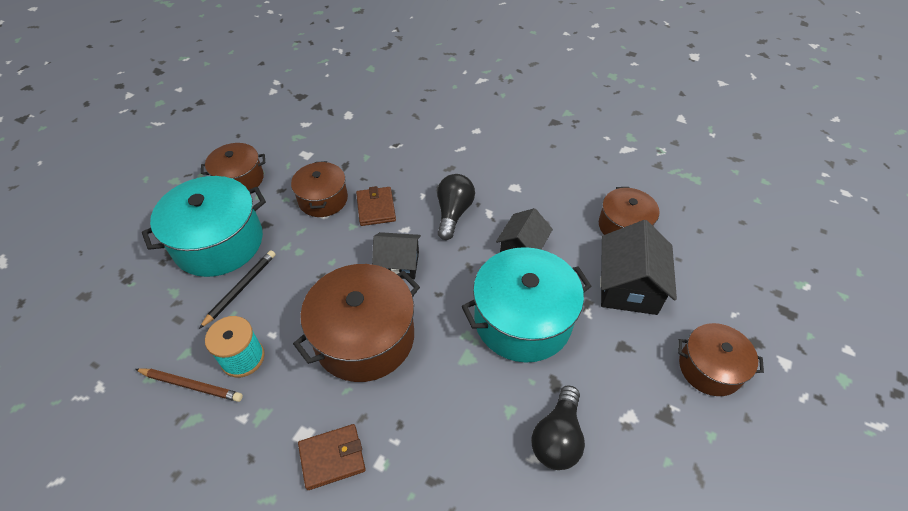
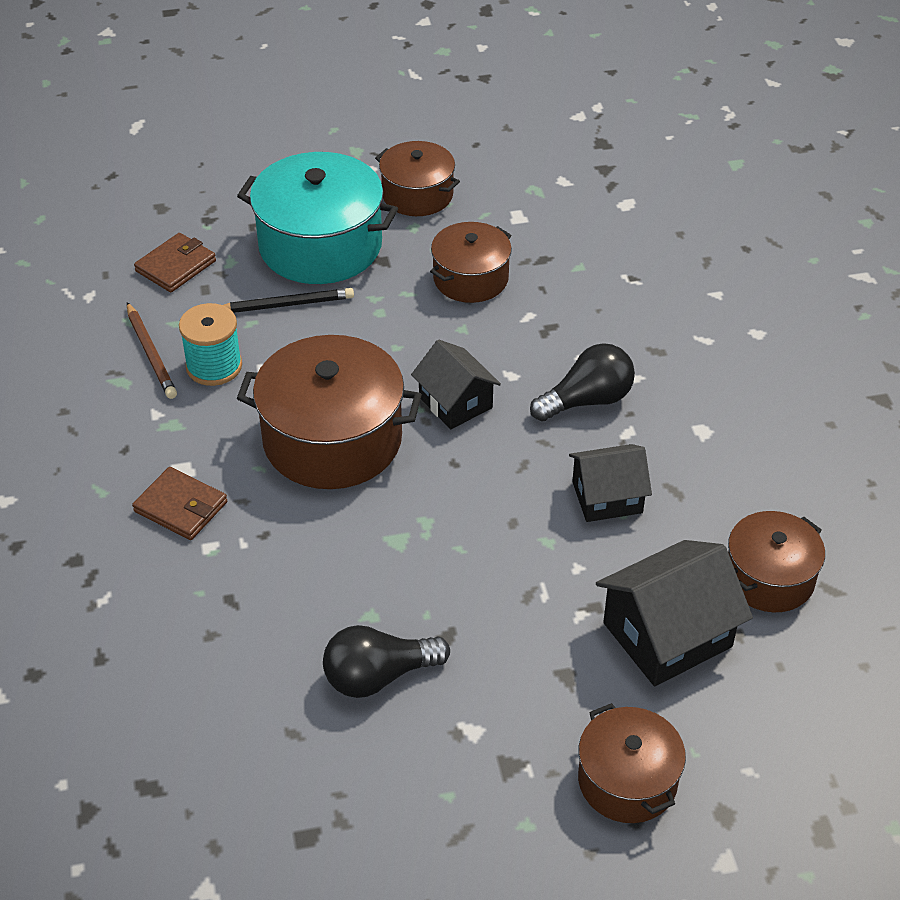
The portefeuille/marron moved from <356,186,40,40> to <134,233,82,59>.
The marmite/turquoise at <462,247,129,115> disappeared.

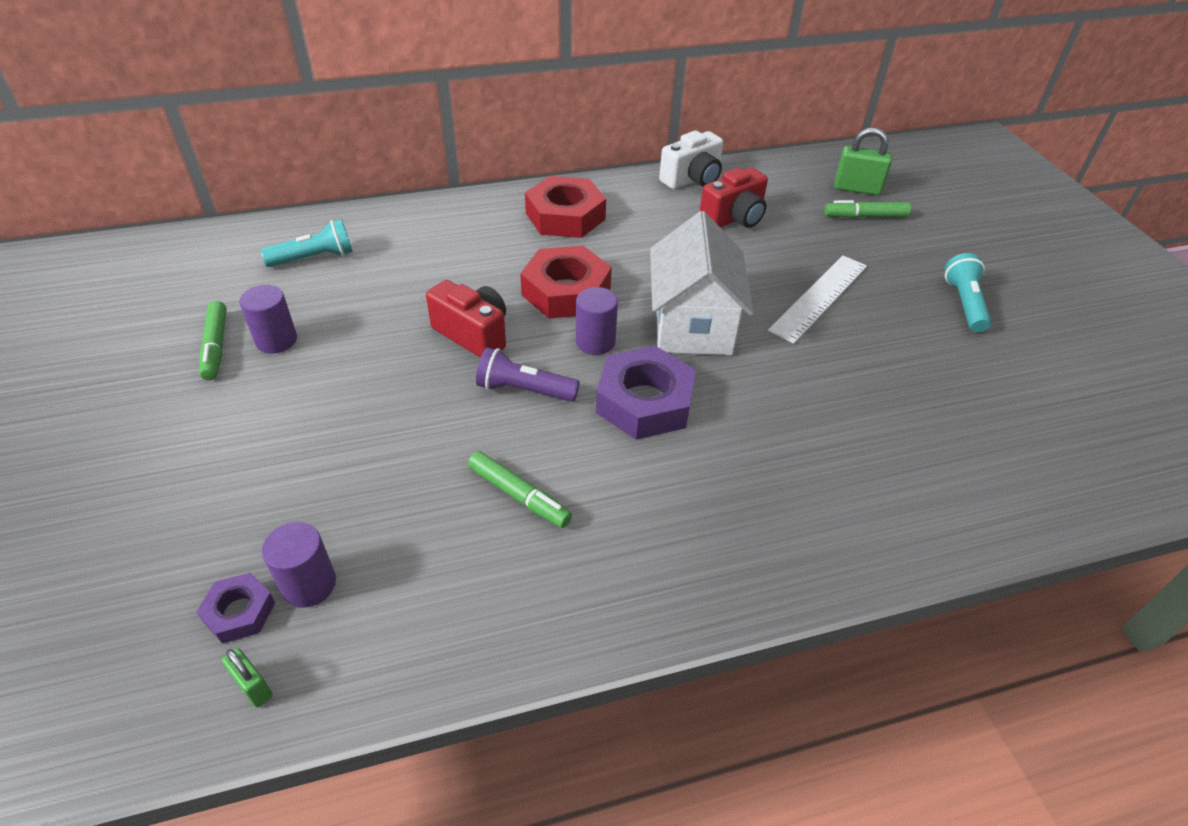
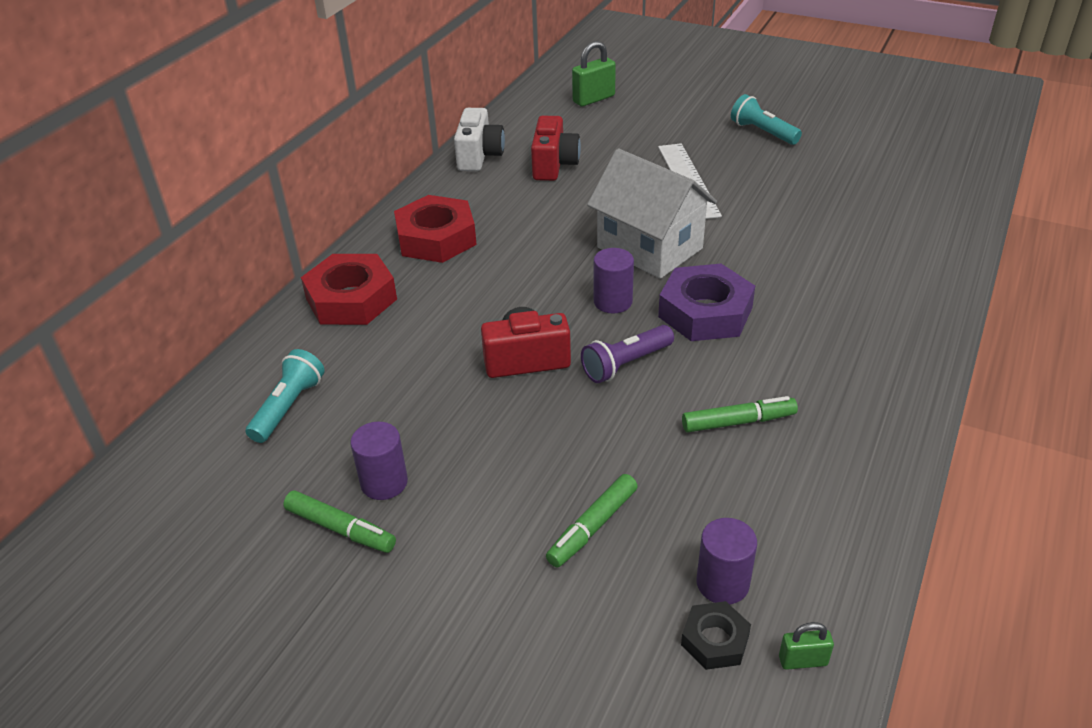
The écrou/violet at <196,573,79,71> became the écrou/noir at <681,601,70,69>.
The écrou/rouge moved from <520,246,92,72> to <301,254,96,71>.
The feutre/vert moved from <824,200,87,18> to <546,474,92,94>.

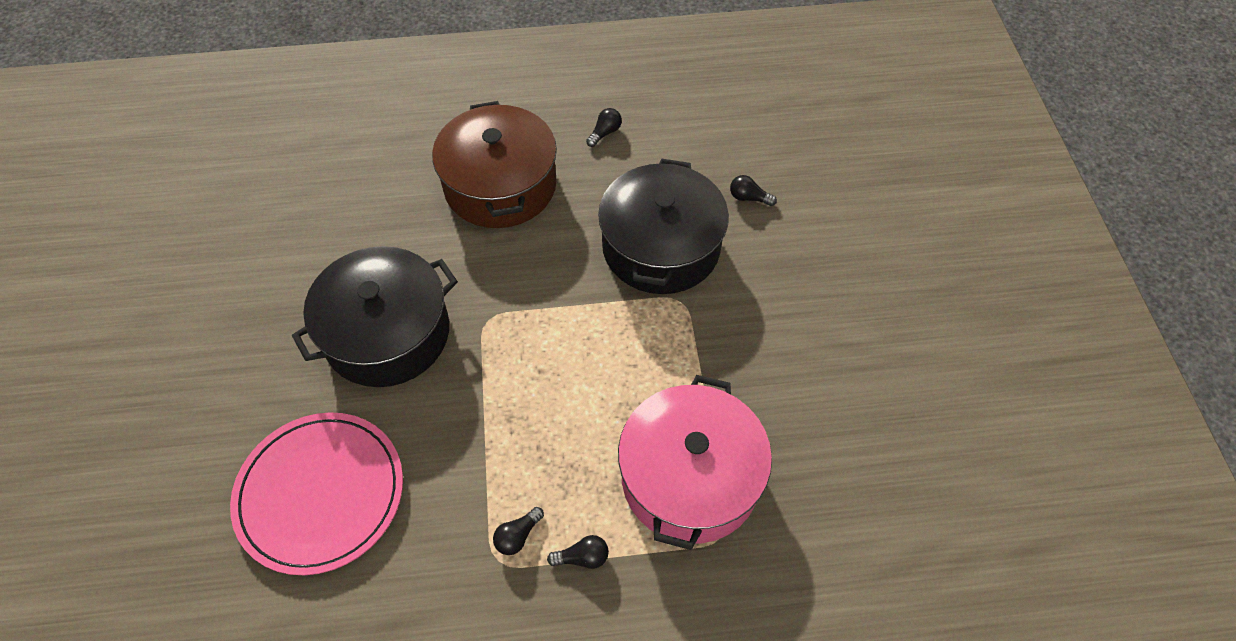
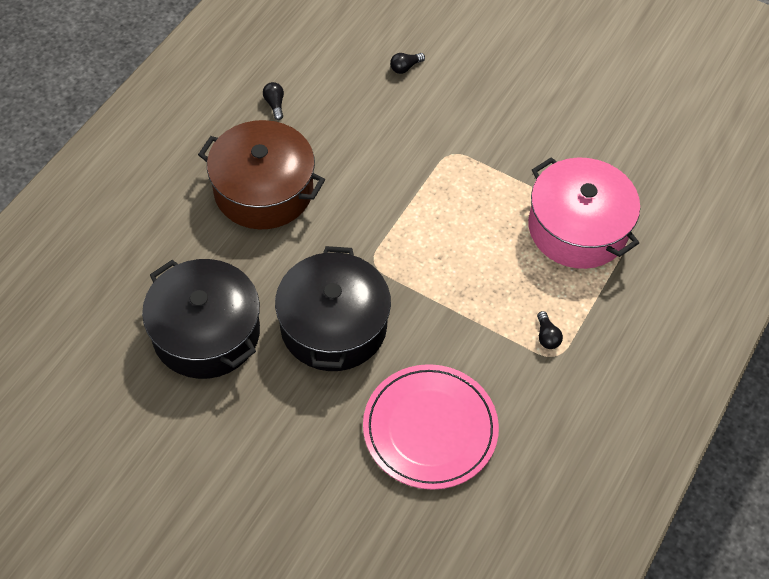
The ampoule/noir at <547,535,62,34> disappeared.
The marmite/noir moved from <598,159,131,135> to <142,259,118,120>.

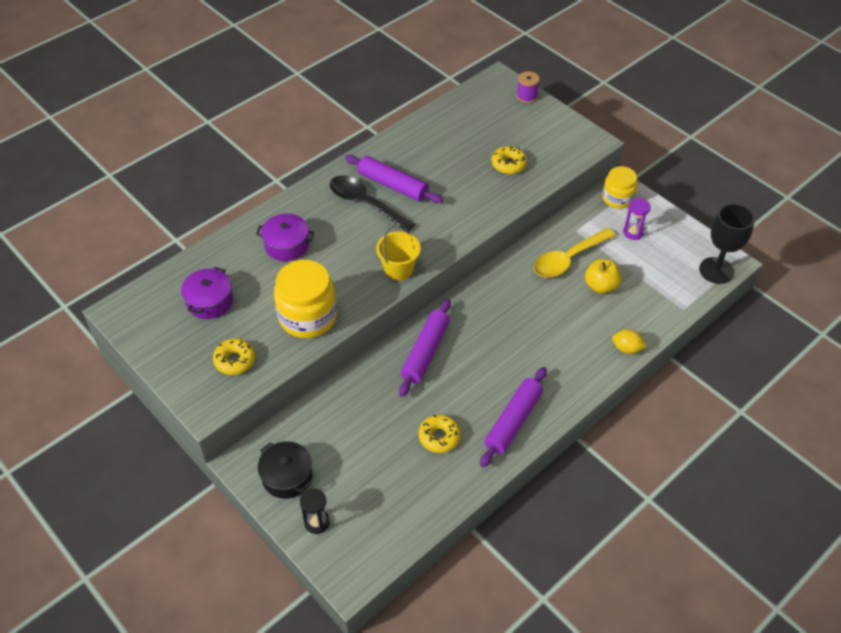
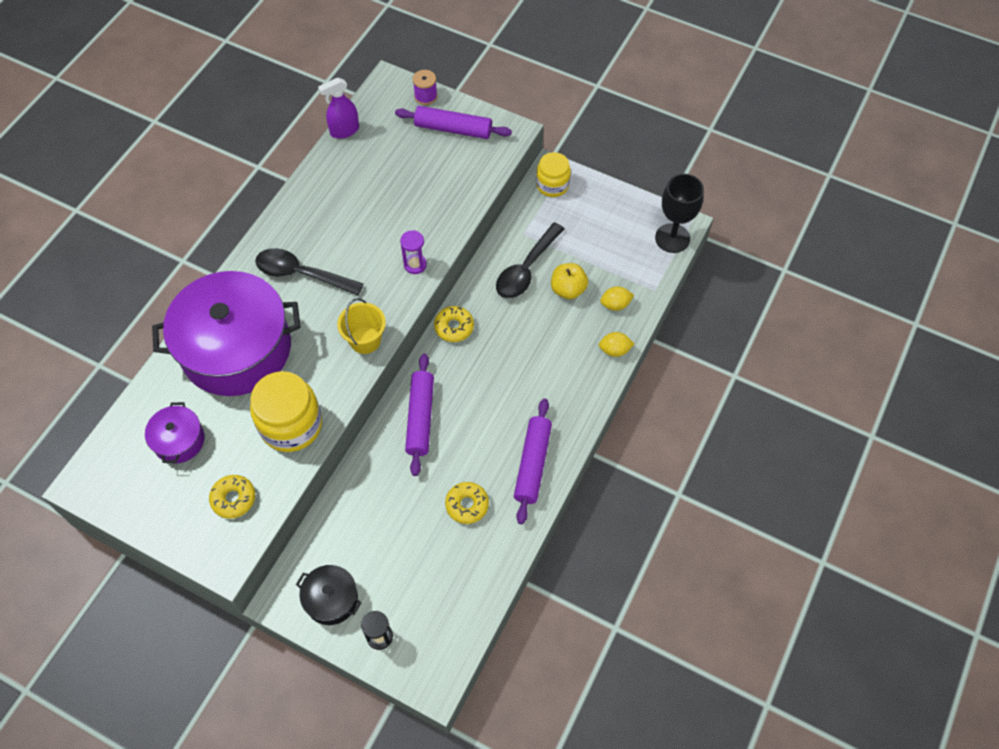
The marmite/violet at <256,214,58,47> changed to 2.25 times the size.
The rouleau à pâtisserie/violet moved from <345,155,98,48> to <395,106,117,33>.
The beignet/jaune moved from <492,146,35,28> to <434,306,40,36>.
The cuillère/jaune at <534,228,82,49> became the cuillère/noir at <496,222,69,76>.
The sablier/violet moved from <623,198,28,42> to <400,230,27,44>.
The vaporisateur/violet at <318,78,41,61> appeared.
The citron/jaune at <600,286,34,25> appeared.

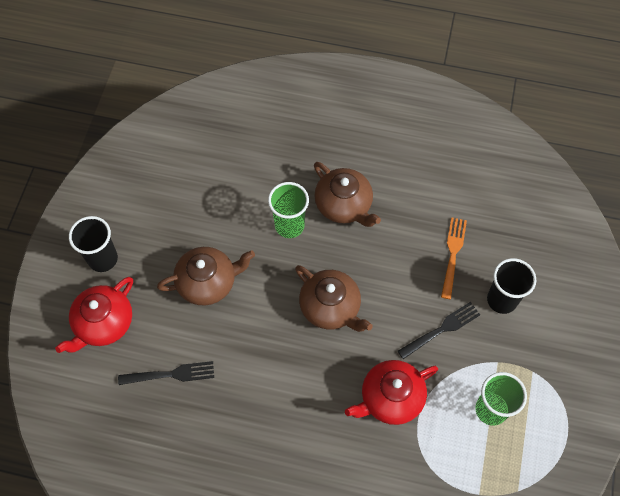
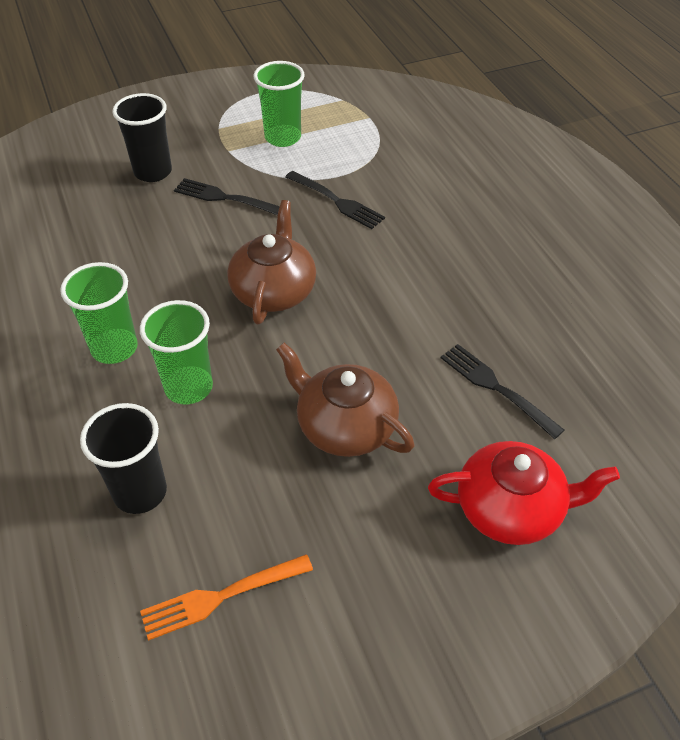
The gobelet/noir moved from <69,216,49,56> to <80,403,87,111>.
The théière/marron at <314,162,67,65> was replaced by the gobelet/vert at <60,262,78,102>.
The théière/rouge at <345,360,93,65> was replaced by the fourchette/noir at <286,171,99,58>.
The fourchette/orange moved from <441,217,26,82> to <140,554,173,87>.

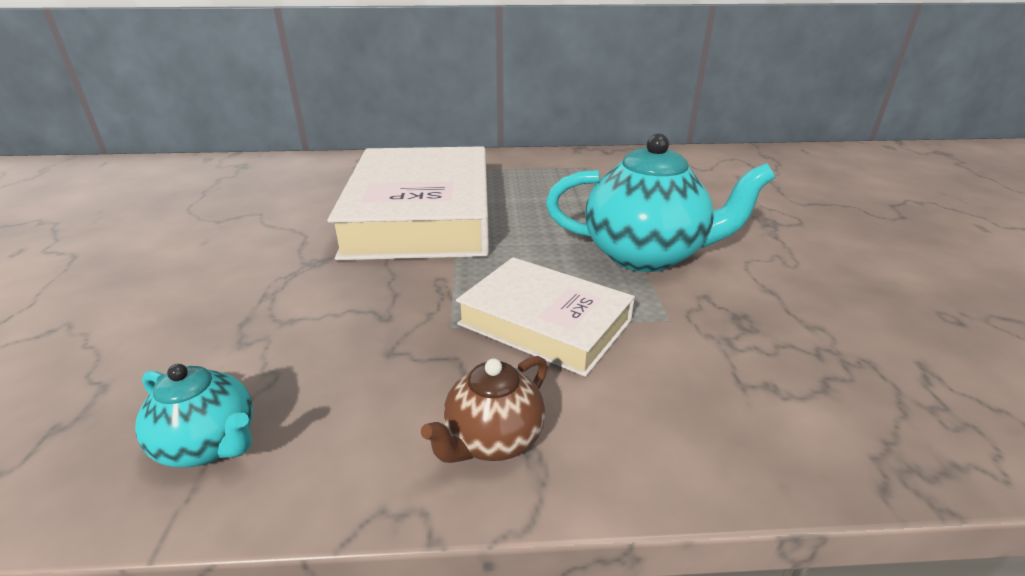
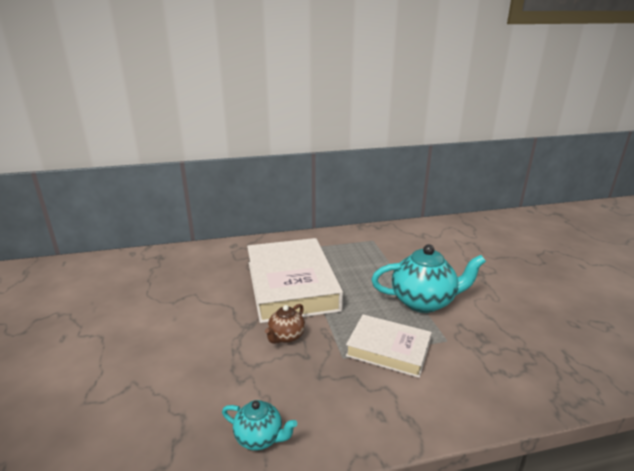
The théière/marron moved from <421,356,127,107> to <265,304,40,40>.

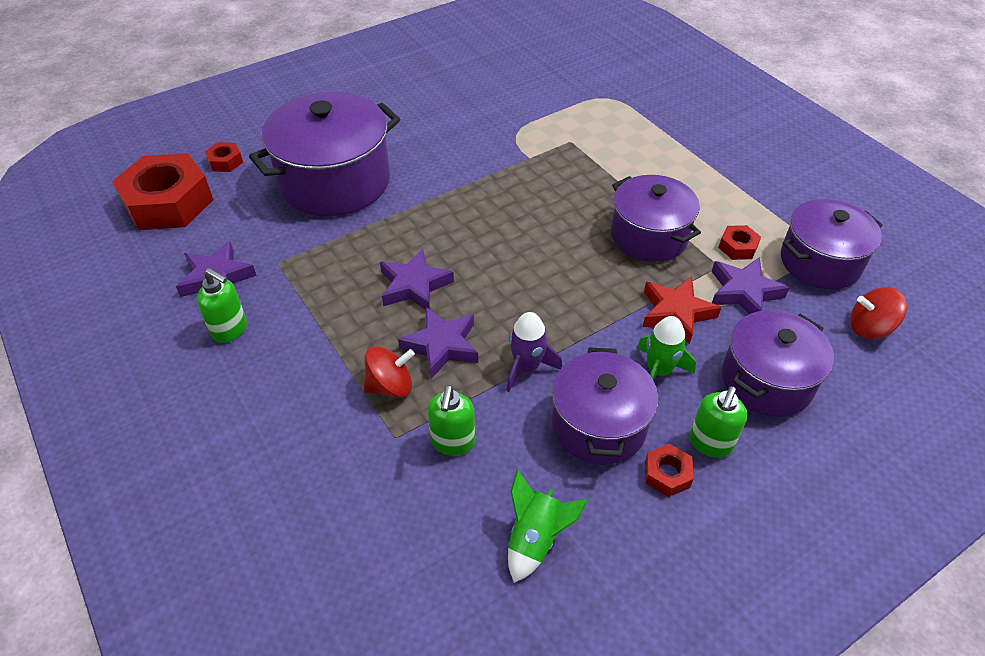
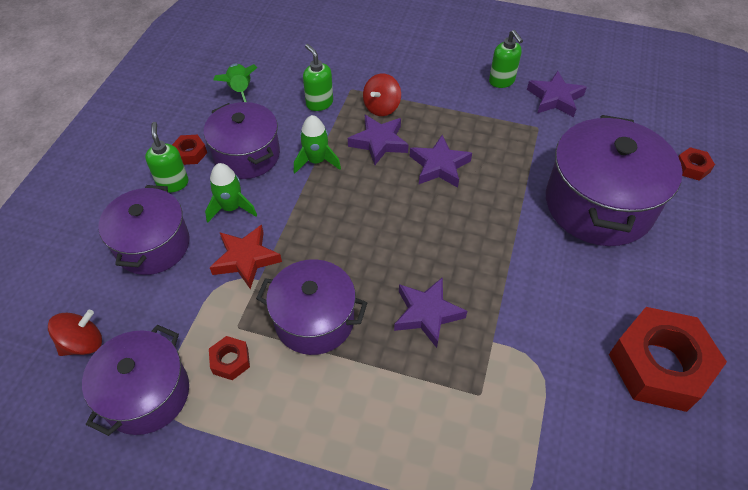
The écrou/rouge moved from <112,153,101,77> to <609,307,118,105>.
The distributeur de savon/vert at <197,268,50,75> turned 105 degrees counterclockwise.
The fusée/violet at <506,312,57,80> became the fusée/vert at <294,115,47,58>.
The étoile/violet moved from <712,257,77,57> to <394,277,73,71>.

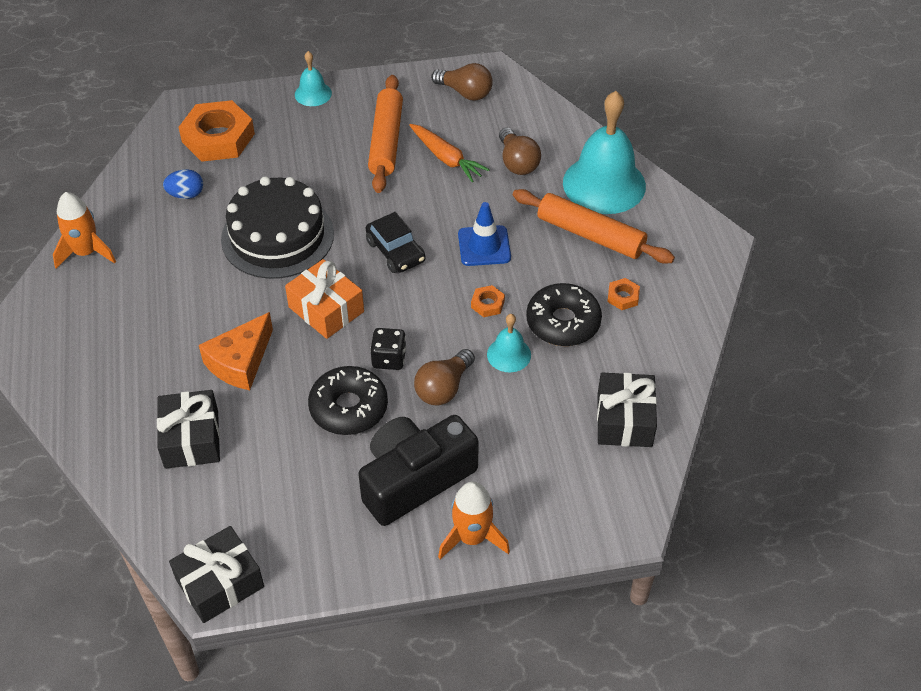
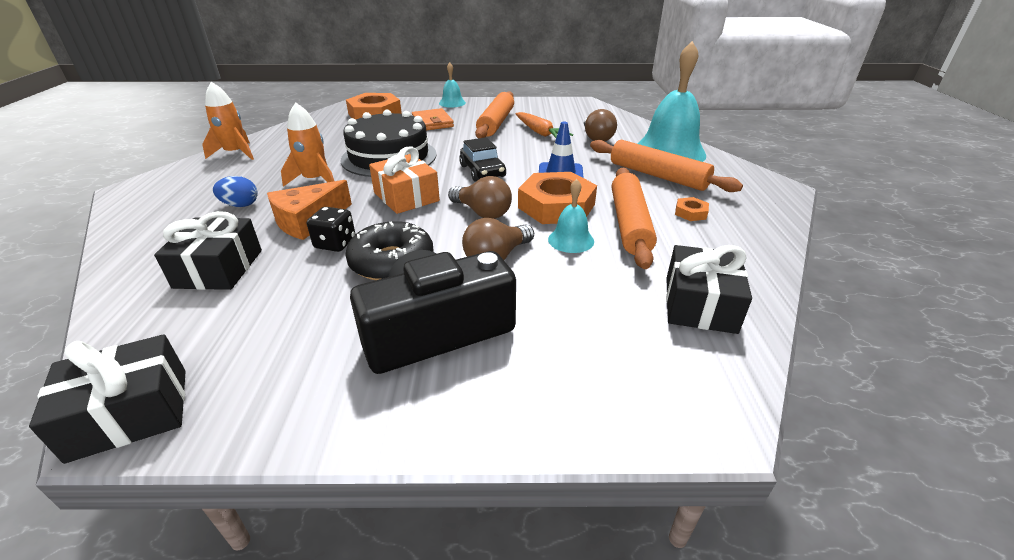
The œuf/bleu moved from <163,169,40,30> to <213,176,45,31>.
The dé/noir moved from <370,328,36,42> to <307,207,49,45>.
The ampoule/marron moved from <431,63,62,38> to <448,176,64,43>.
The fusée/orange moved from <438,481,72,78> to <281,102,53,85>.
The écrou/orange at <471,285,34,32> changed to 2.32 times the size.
The beignet/noir at <526,283,76,63> was replaced by the rouleau à pâtisserie/orange at <612,167,45,102>.
The portefeuille/orange at <412,108,42,23> appeared.

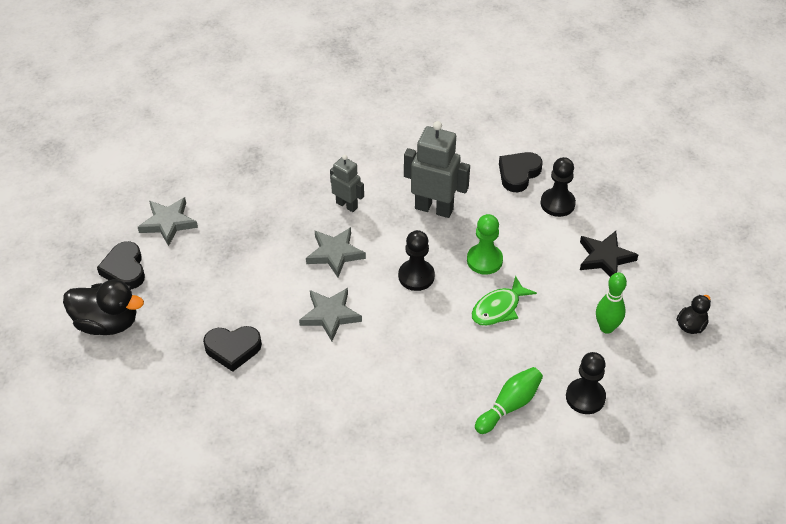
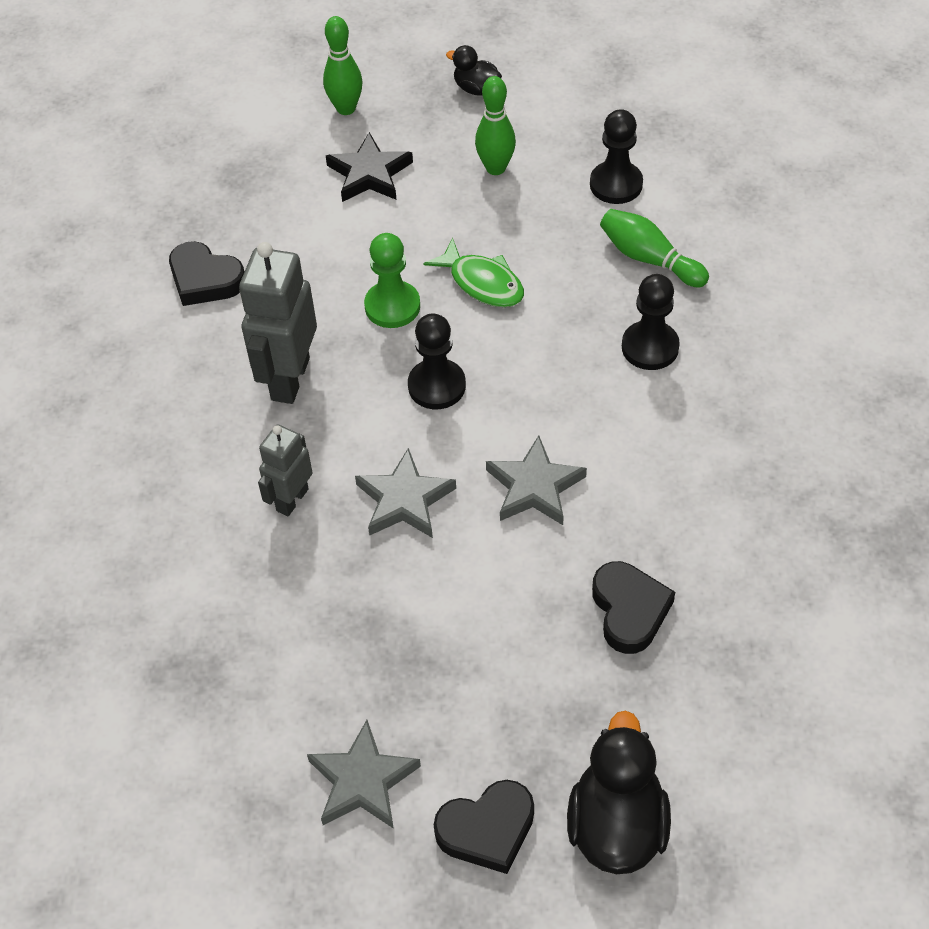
The pion/noir moved from <541,157,35,60> to <622,274,58,96>.
The quille/vert at <323,16,40,99> appeared.

